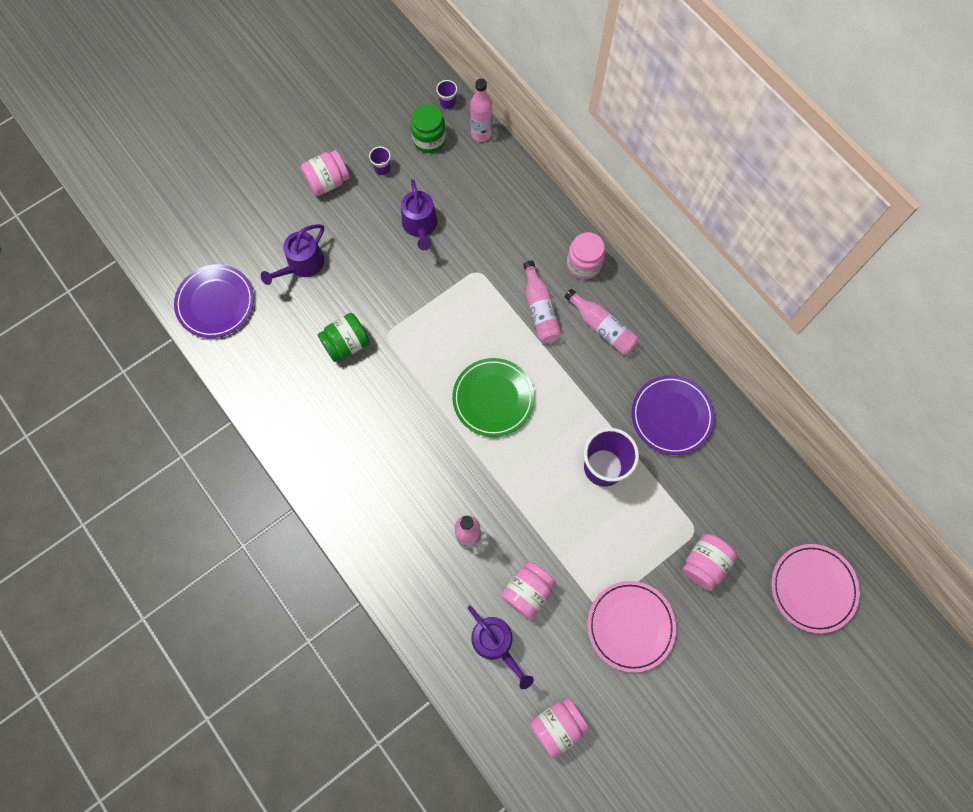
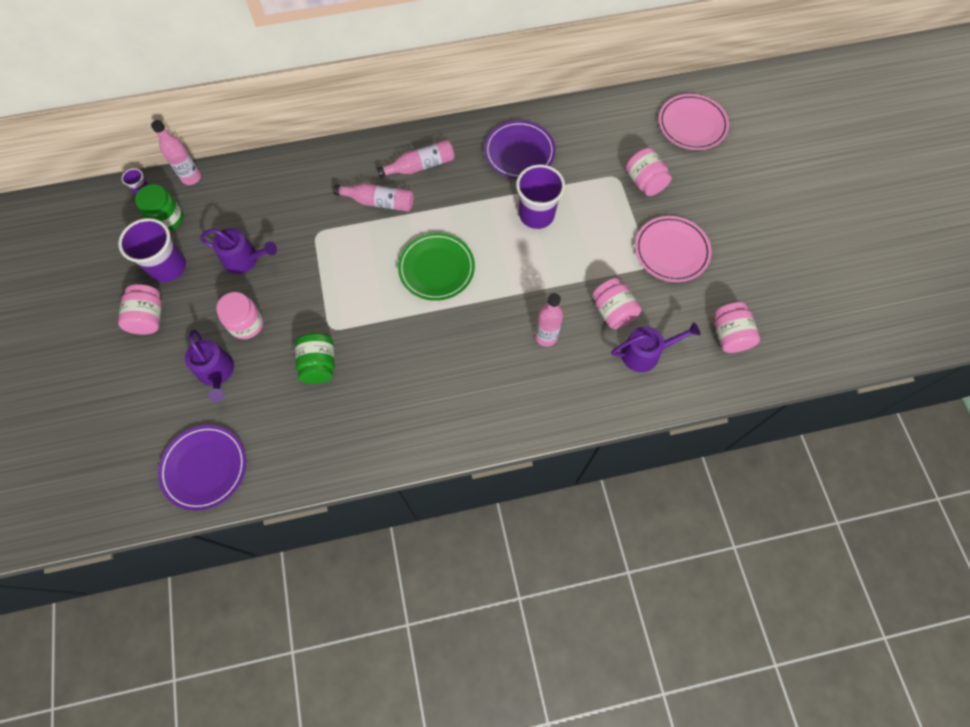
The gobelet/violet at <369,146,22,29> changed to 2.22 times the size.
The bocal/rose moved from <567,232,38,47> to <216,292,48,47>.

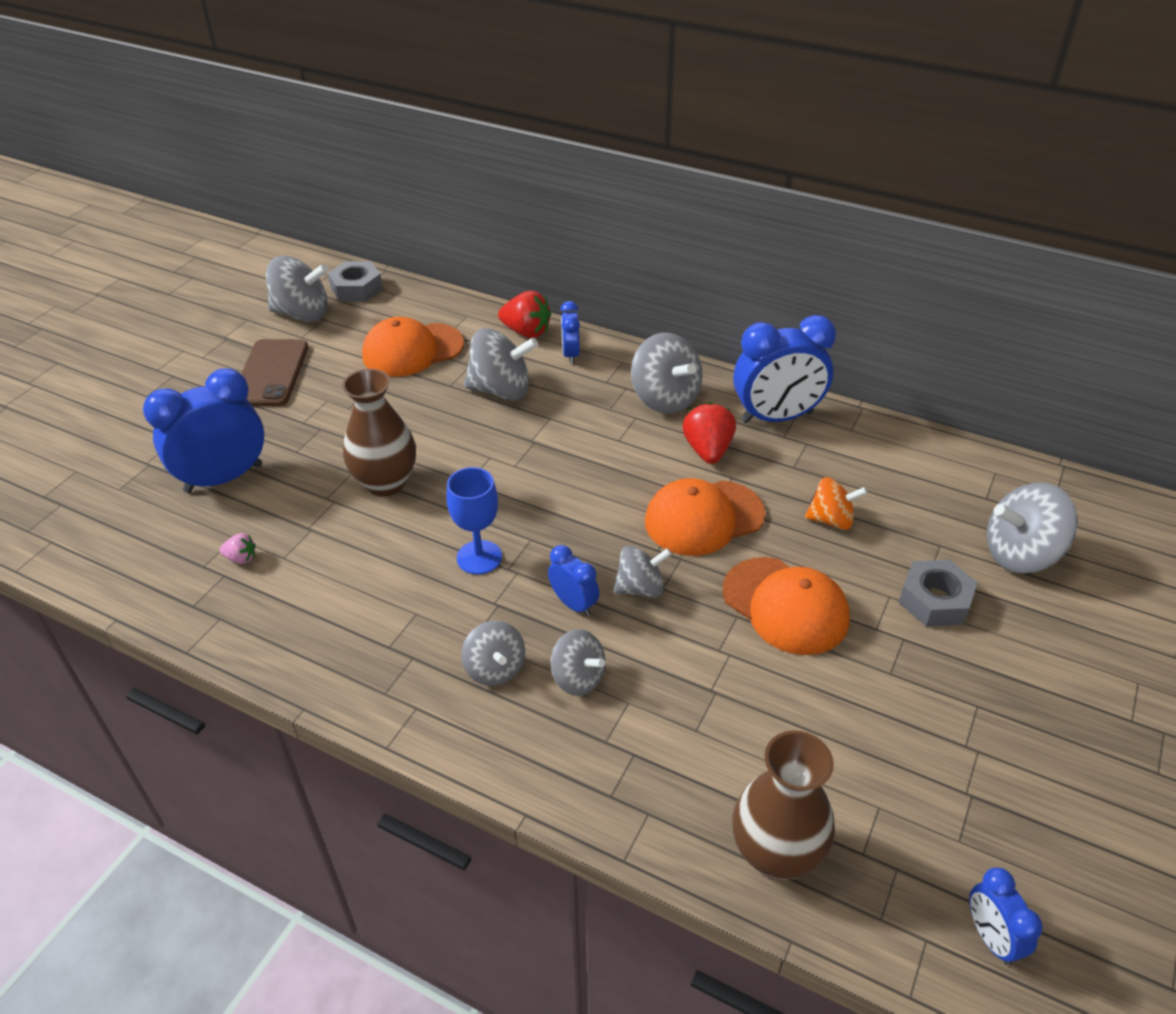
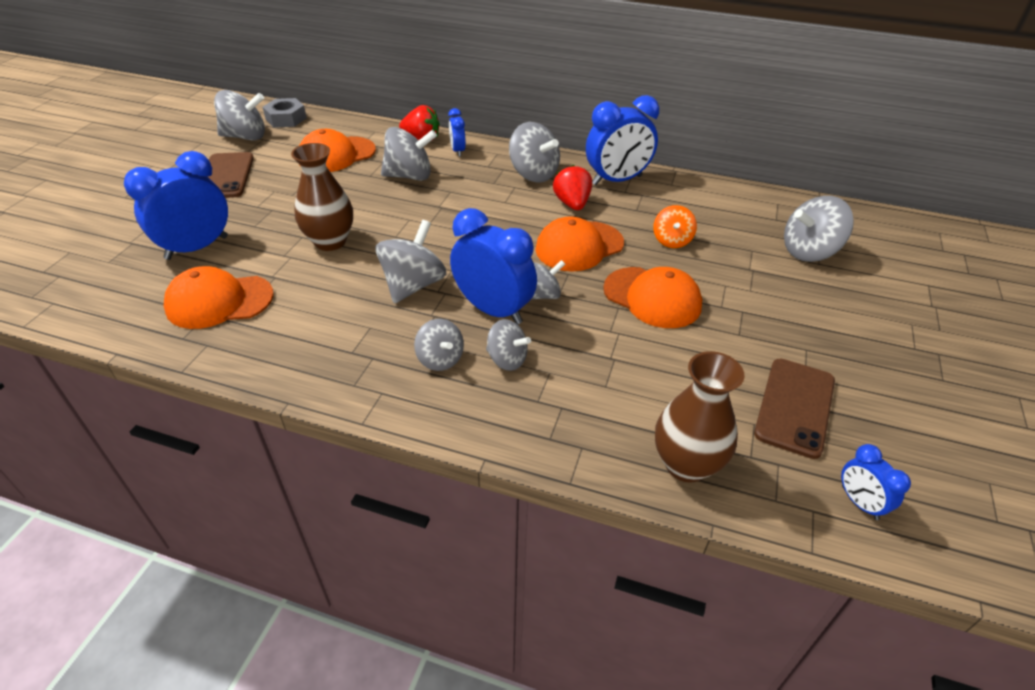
The fraise/rose at <219,533,37,31> was replaced by the casquette/orange at <164,266,110,63>.
The verre à pied/bleu at <447,467,55,108> was replaced by the toupie/gris at <376,220,70,83>.
The réveil/bleu at <548,545,51,72> changed to 1.98 times the size.
The toupie/orange at <805,477,62,53> turned 105 degrees clockwise.
The écrou/gris at <898,560,80,67> disappeared.
The téléphone/marron at <754,359,81,100> appeared.

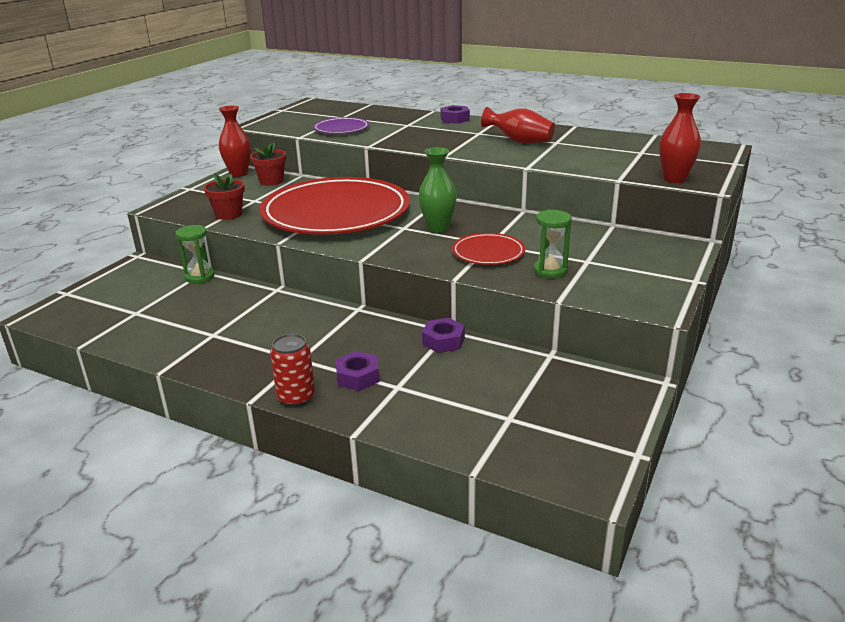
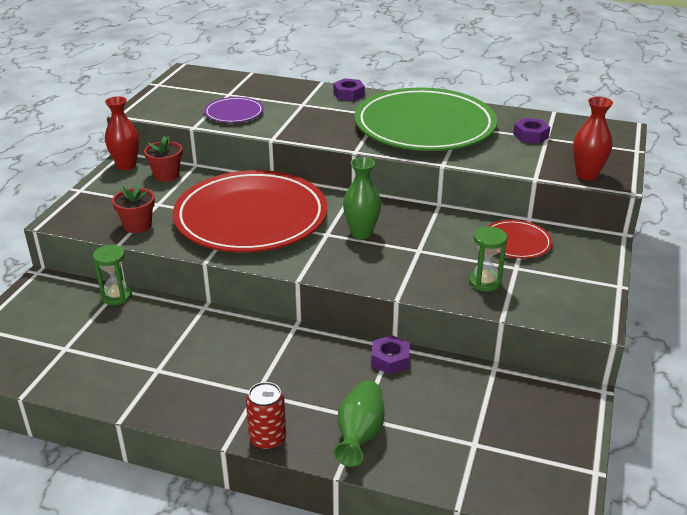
The écrou/violet moved from <336,351,43,40> to <513,118,37,26>.
The assiette/rouge moved from <452,233,73,32> to <488,220,64,39>.
The vase/rouge at <481,107,74,36> was replaced by the assiette/vert at <355,88,142,63>.
The vase/vert at <333,380,52,87> appeared.

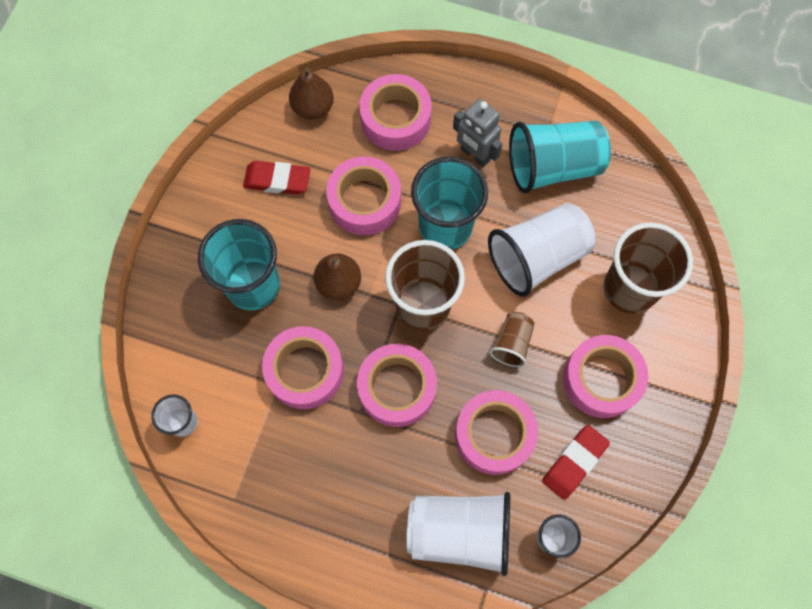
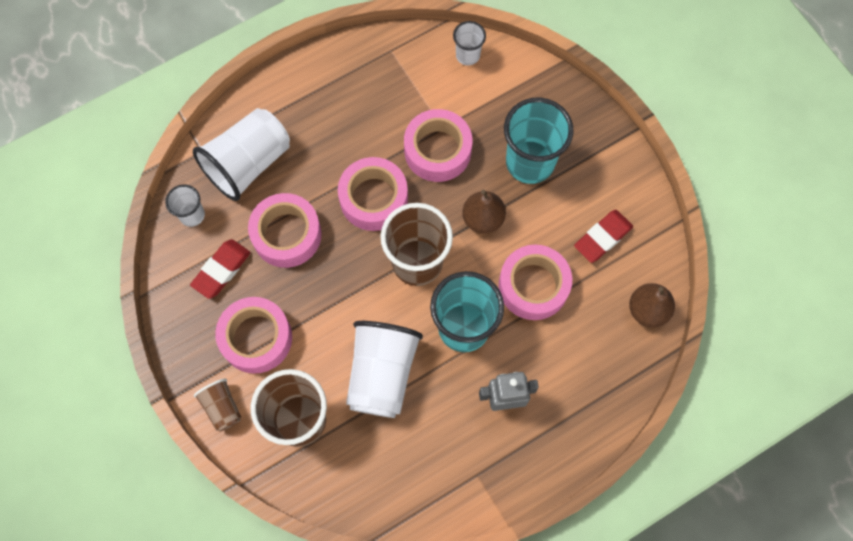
The ruban adhésif/rose at <359,74,73,77> disappeared.
The gobelet/marron moved from <489,312,46,55> to <194,378,47,54>.
The gobelet/turquoise at <509,121,102,72> disappeared.
The gomme/rouge at <542,425,68,75> turned 45 degrees clockwise.

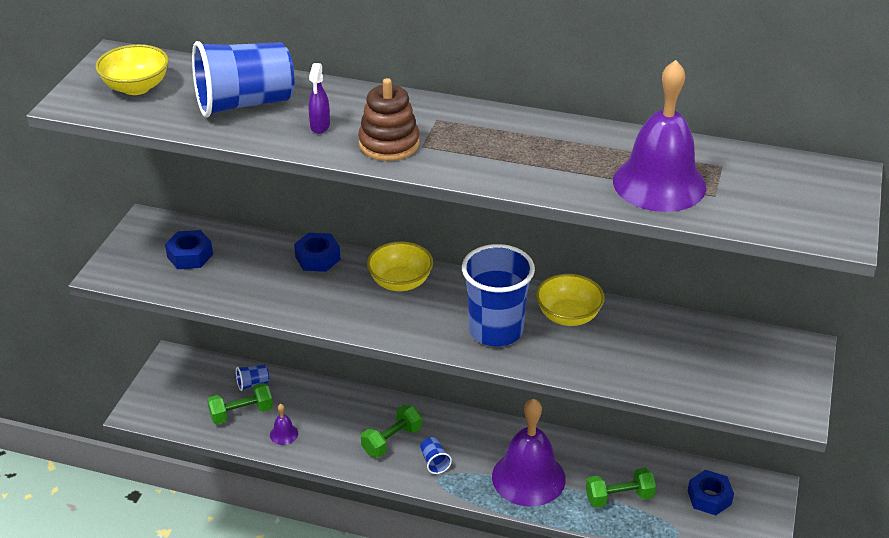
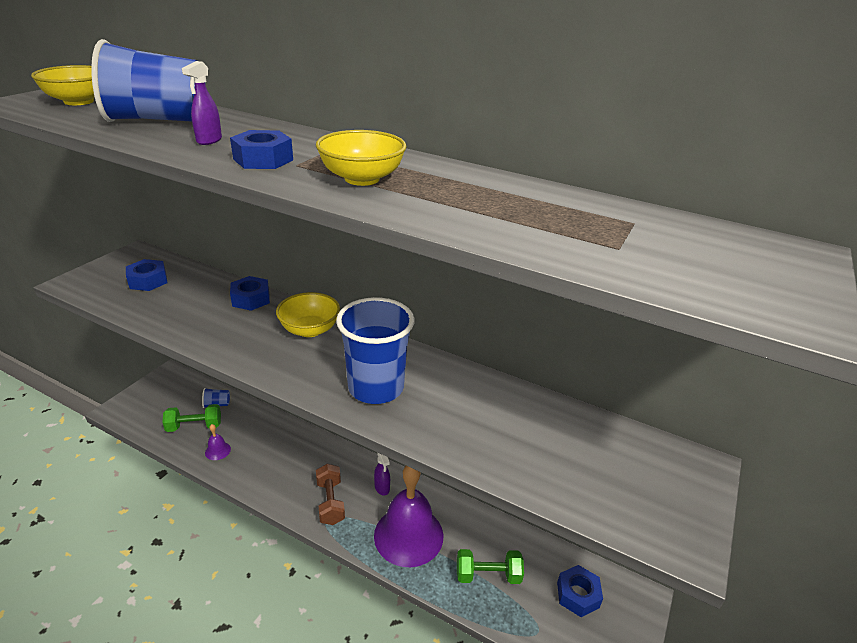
The jouet à empiler/marron at <358,78,62,83> was replaced by the écrou/bleu at <230,130,63,39>.
The haltère/vert at <361,405,61,52> disappeared.
The gobelet/bleu at <420,437,32,37> was replaced by the haltère/marron at <316,464,29,61>.
The bol/jaune moved from <536,274,69,52> to <316,130,91,56>.
The cloche/violet at <613,60,93,152> disappeared.
The vaporisateur/violet at <374,452,16,44> appeared.

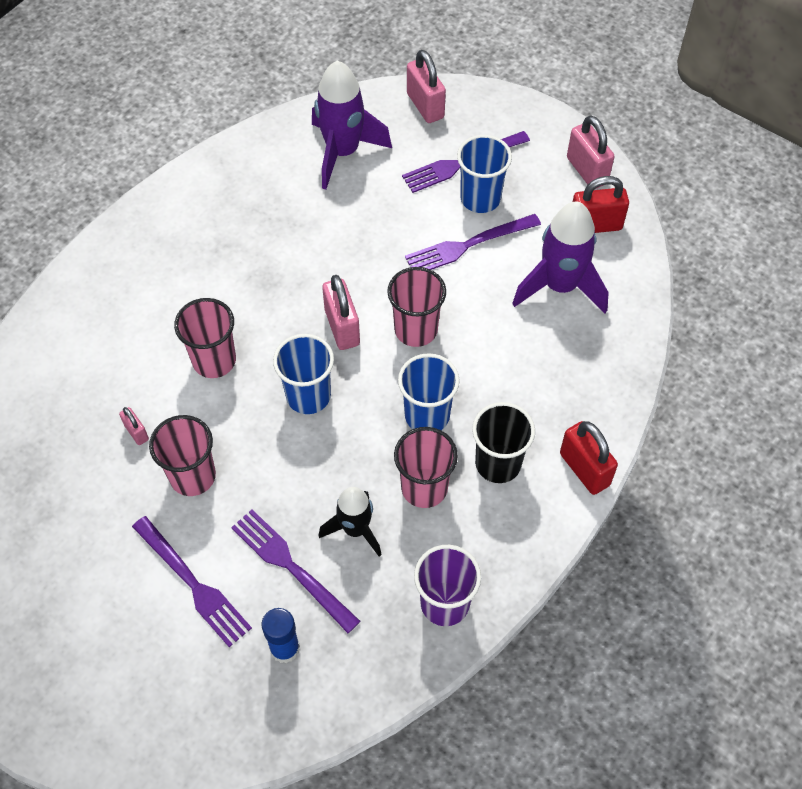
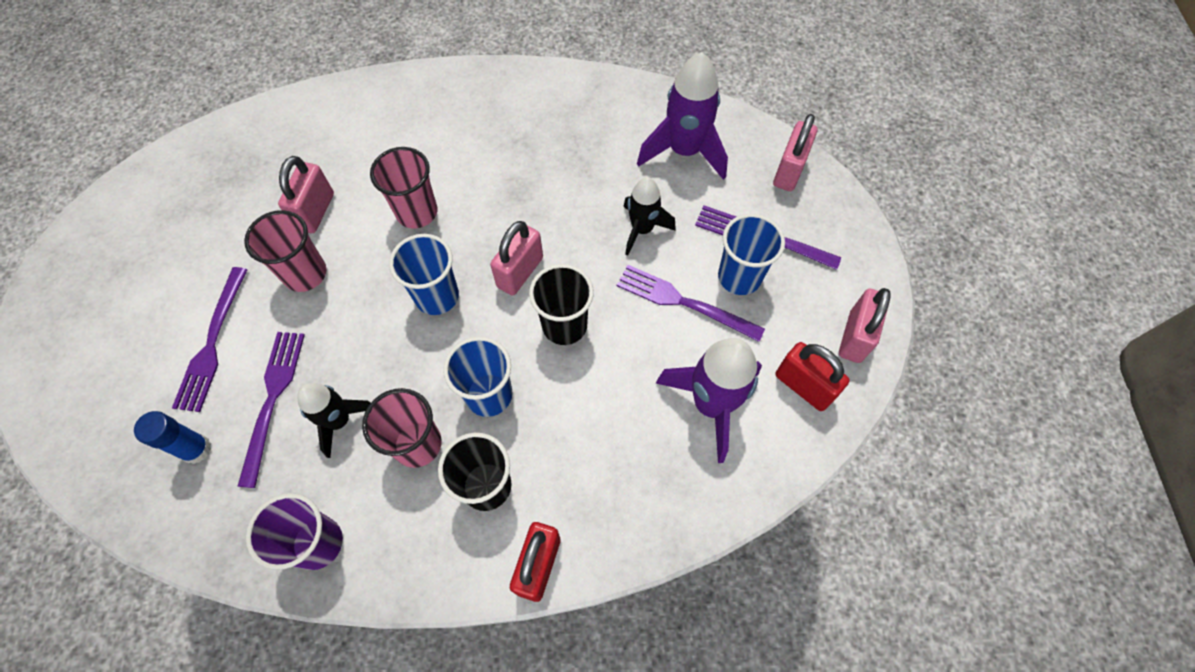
The cadenas/rose at <119,407,30,38> changed to 1.87 times the size.
The gobelet/rose at <387,267,59,80> became the gobelet/noir at <529,264,65,81>.
The fusée/noir at <623,177,53,79> appeared.

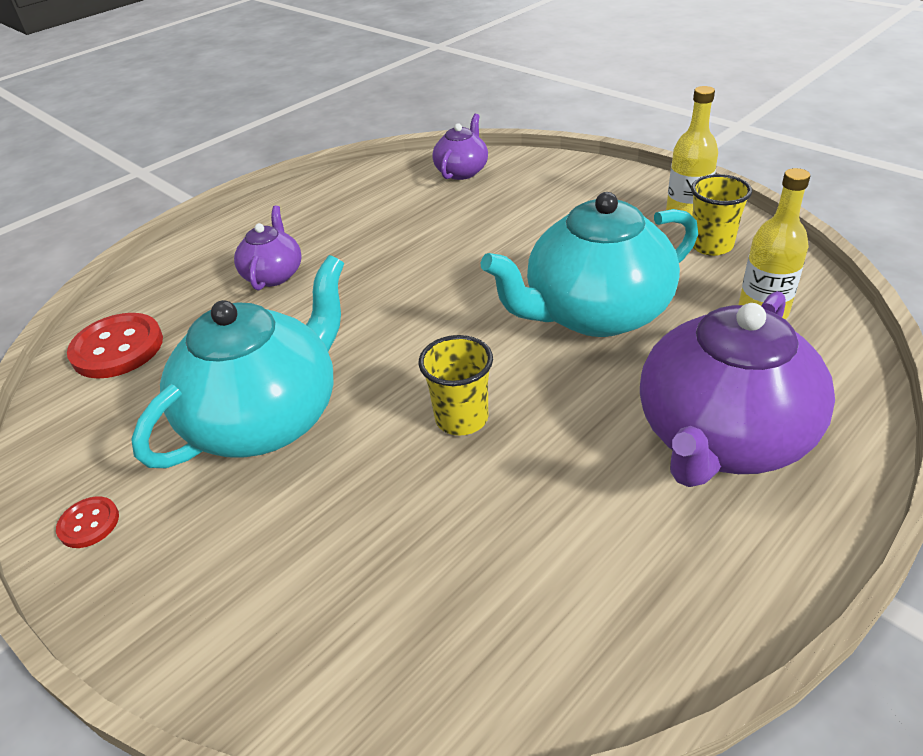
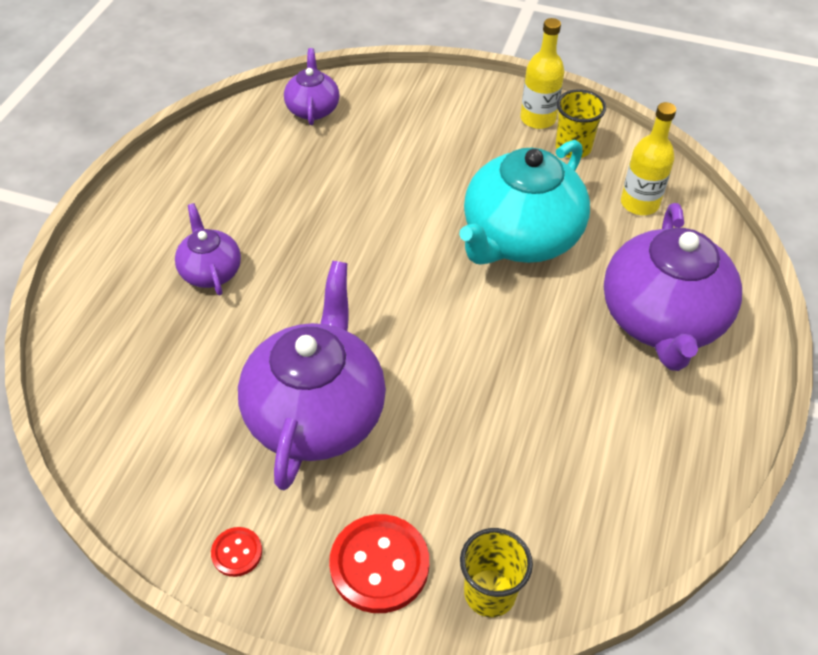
The bouton/rouge moved from <67,313,96,66> to <329,514,100,99>.
The théière/turquoise at <131,255,213,213> became the théière/violet at <238,261,148,229>.
The gobelet/jaune moved from <419,335,74,100> to <460,528,73,89>.

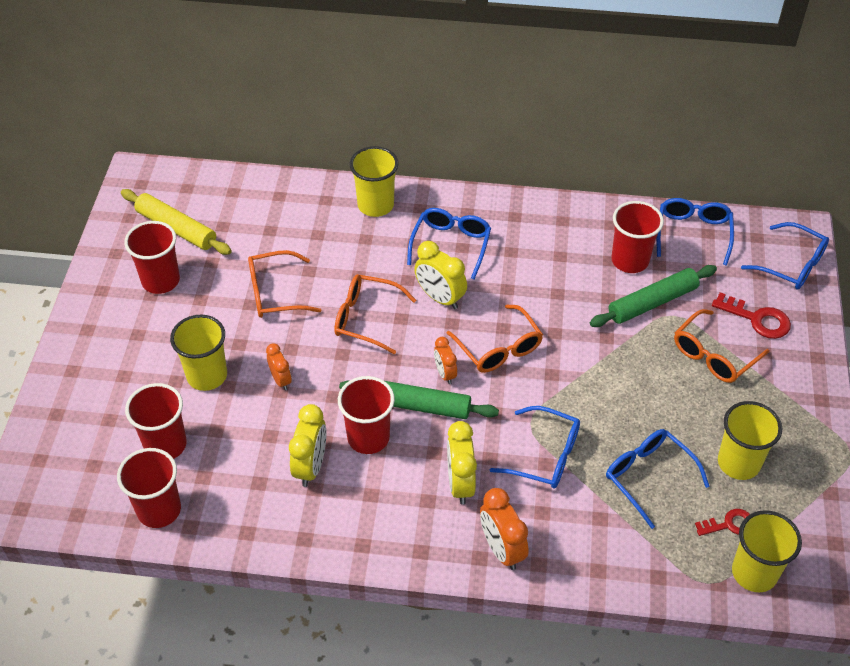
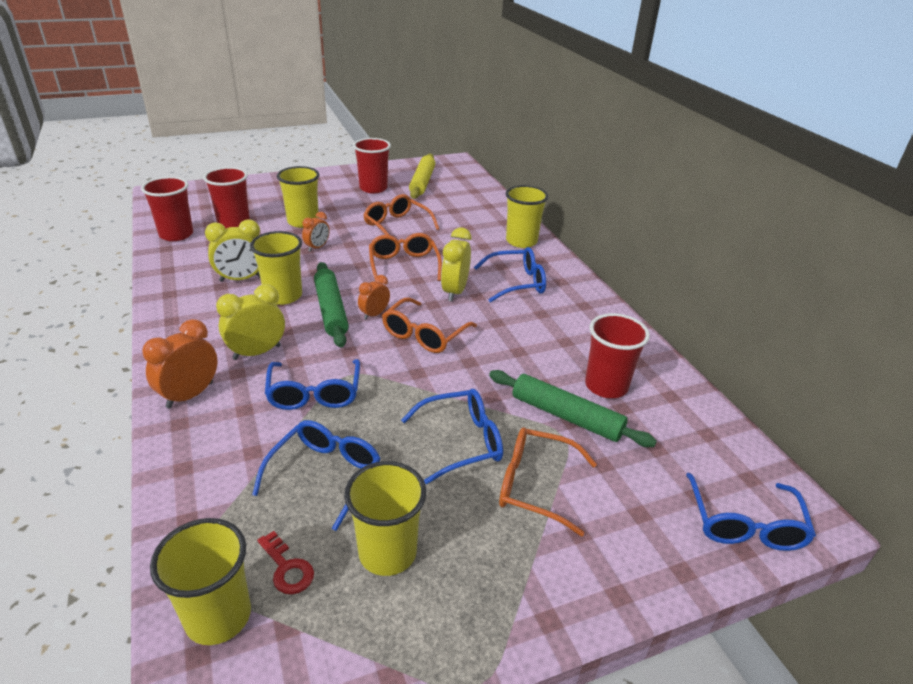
The gobelet/rouge at <338,376,57,78> became the gobelet/jaune at <250,231,52,74>.
The lunettes/bleu moved from <656,198,78,68> to <401,389,102,95>.
The clé/rouge at <712,292,79,47> disappeared.

